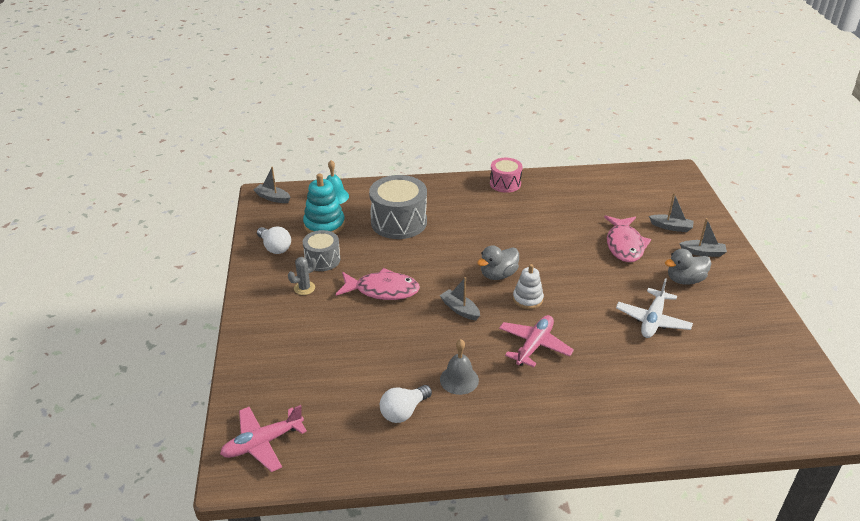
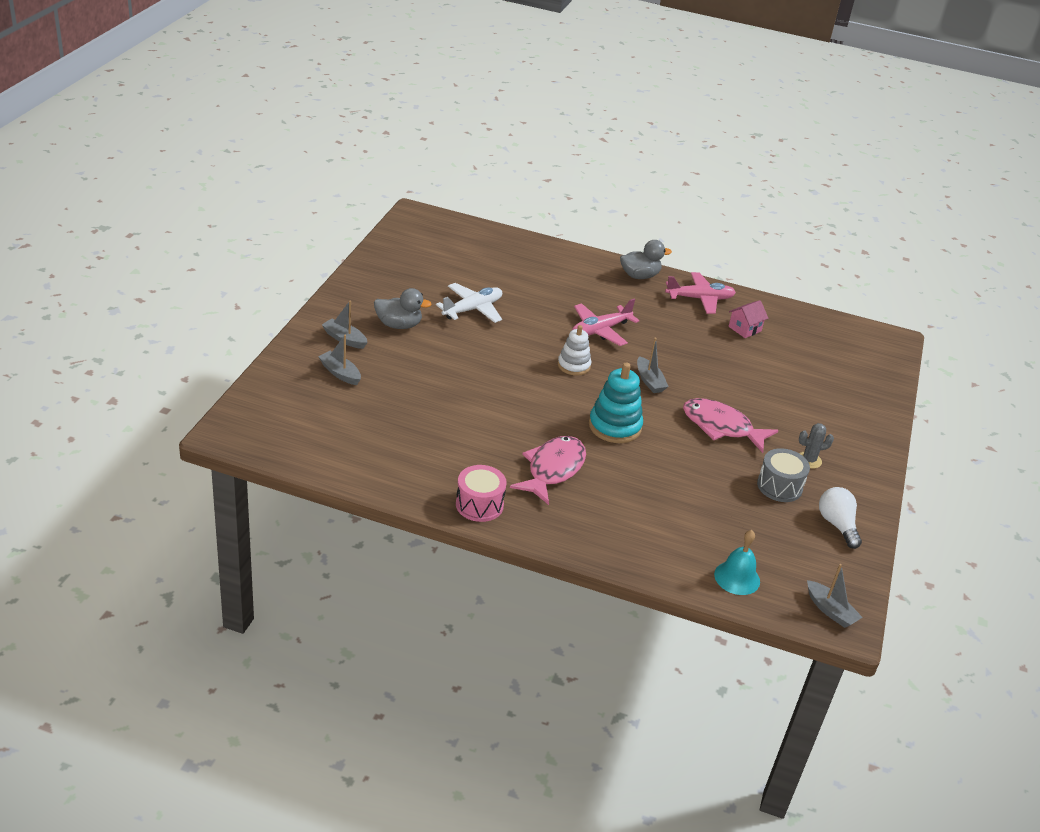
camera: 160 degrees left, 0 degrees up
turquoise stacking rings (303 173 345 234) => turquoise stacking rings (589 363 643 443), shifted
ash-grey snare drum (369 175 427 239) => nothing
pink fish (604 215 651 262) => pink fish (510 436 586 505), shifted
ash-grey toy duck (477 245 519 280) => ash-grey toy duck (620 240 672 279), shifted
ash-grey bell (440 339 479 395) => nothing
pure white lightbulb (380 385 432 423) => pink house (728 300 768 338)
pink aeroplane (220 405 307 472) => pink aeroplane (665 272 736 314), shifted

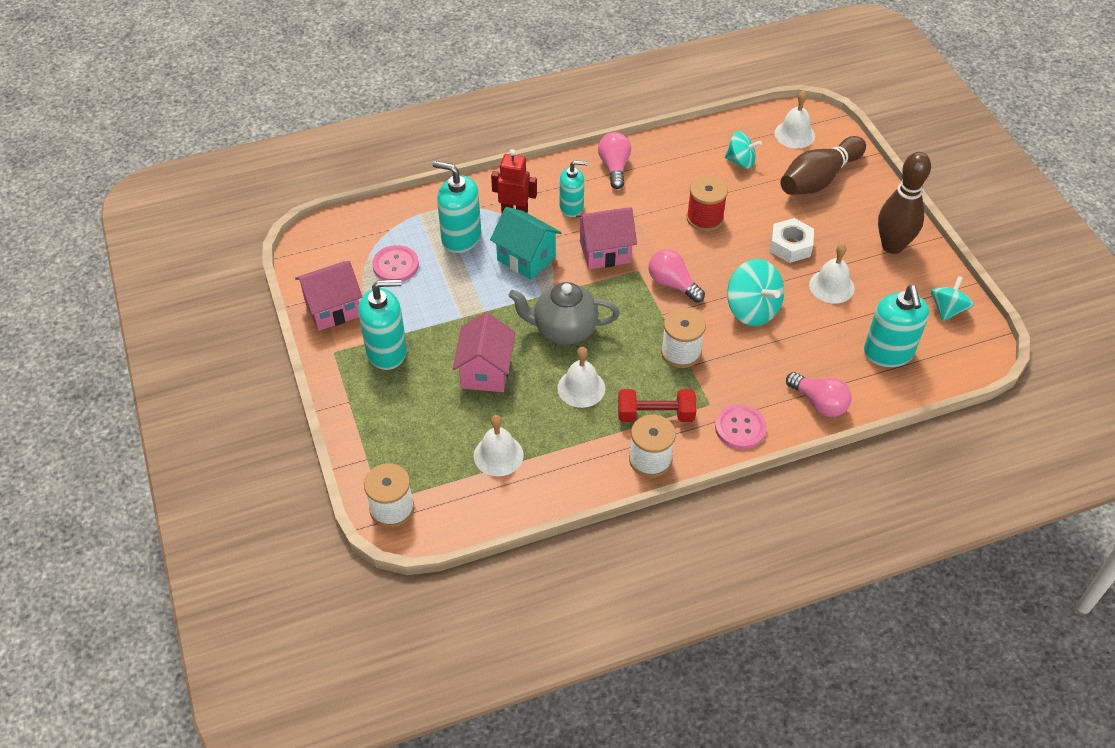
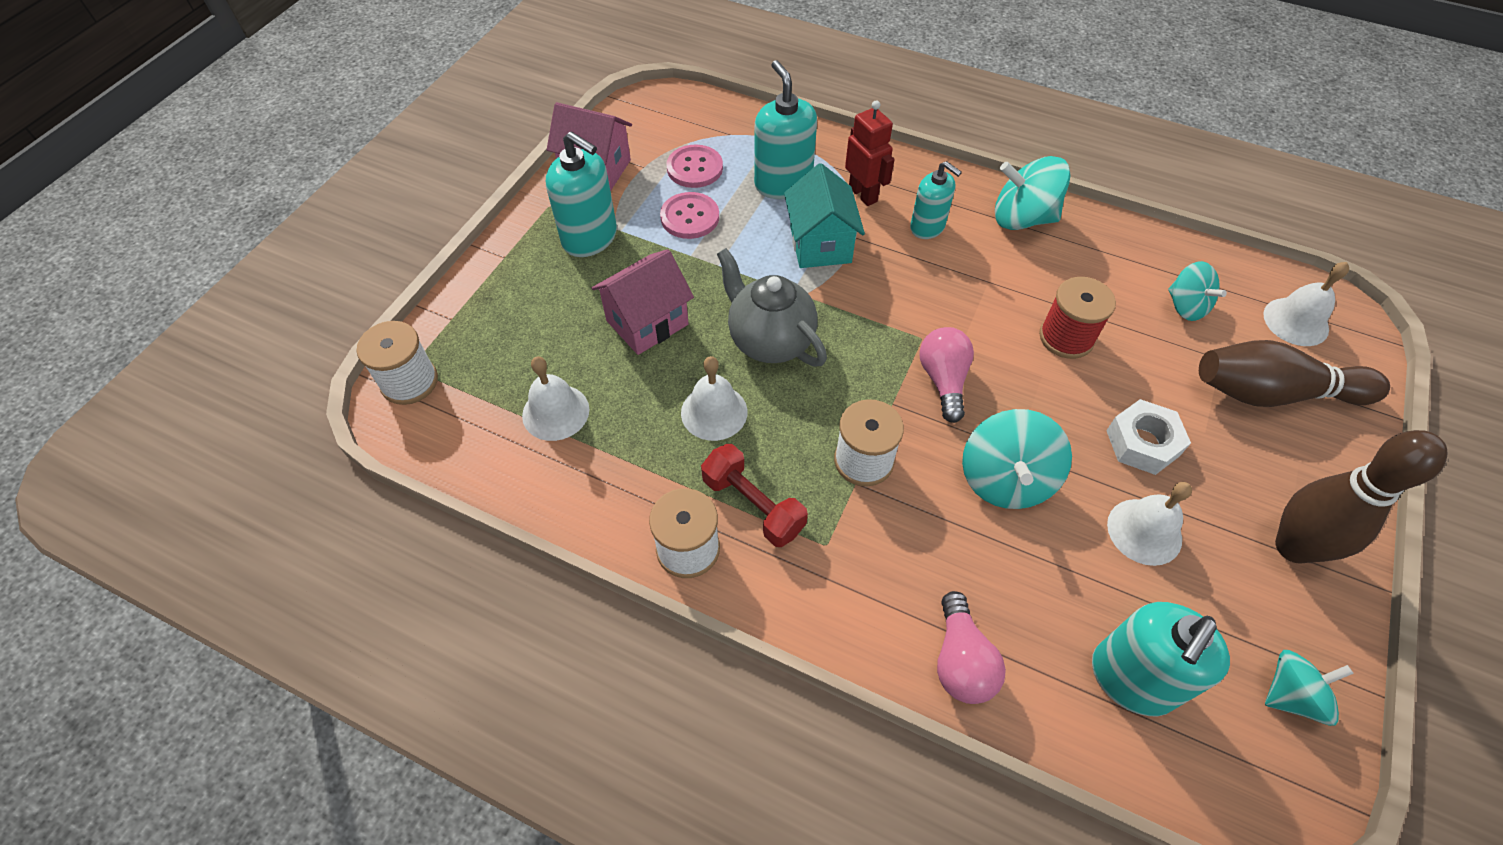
camera: 45 degrees right, 5 degrees up
pink lightbulb (598 132 631 189) => turquoise toy top (995 156 1071 230)
pink house (576 207 637 269) => nothing
pink sewing button (715 404 767 449) => pink sewing button (660 192 719 239), shifted

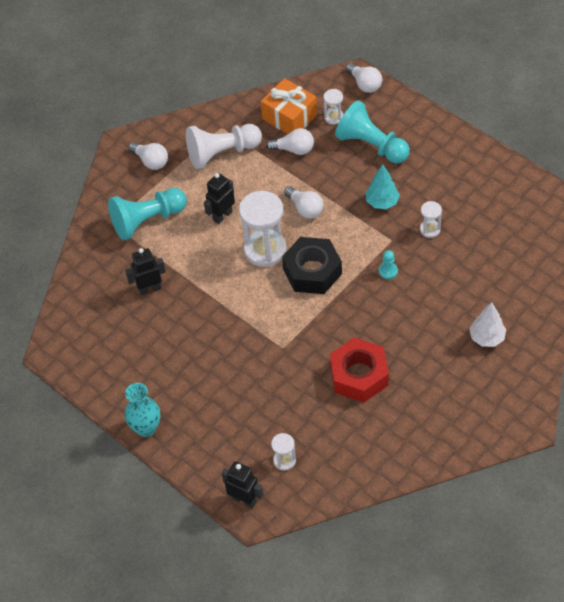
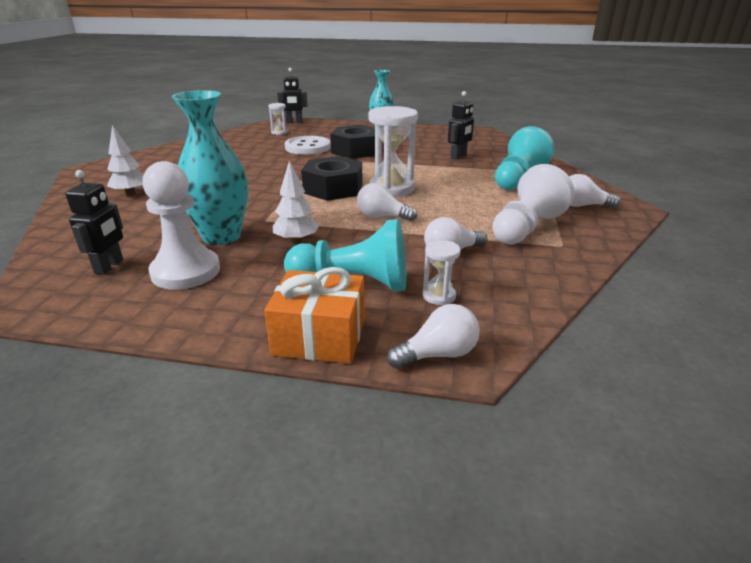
camera: 145 degrees right, 25 degrees down
pure white lightbulb (346 63 382 93) => pure white lightbulb (387 304 480 369), 135 degrees clockwise
orange-coloured wrapped gift (261 78 317 134) => orange-coloured wrapped gift (264 267 365 364), shifted
turquoise toy tree (366 164 400 209) => pure white toy tree (273 160 319 244)
ebony toy robot (204 173 235 224) => ebony toy robot (65 170 123 275), shifted
pure white sand timer (420 201 442 238) => turquoise tall vase (172 90 248 245)
turquoise chess pawn (379 250 398 279) => nothing
crimson hexagon nut (330 337 389 403) => nothing
nothing => ebony hexagon nut (330 125 375 159)
nothing => pure white sewing button (285 136 331 155)
nothing => pure white chess pawn (142 161 220 290)

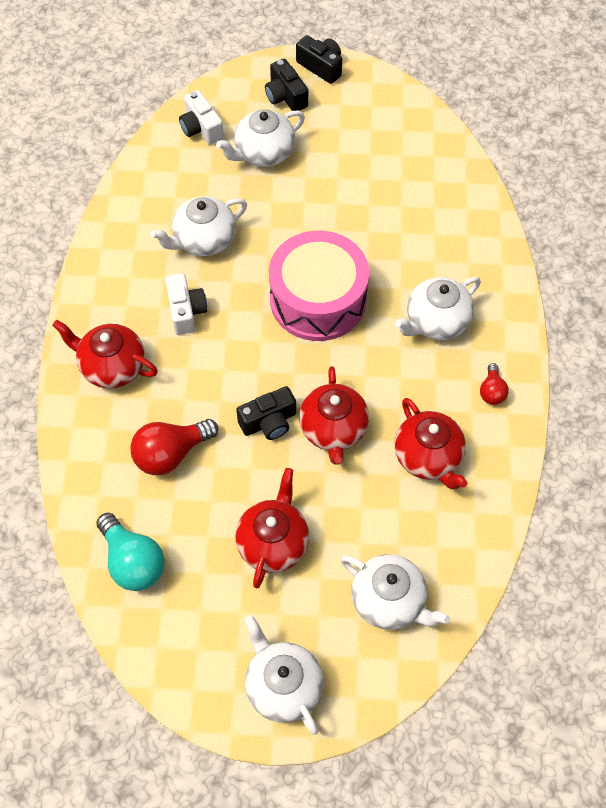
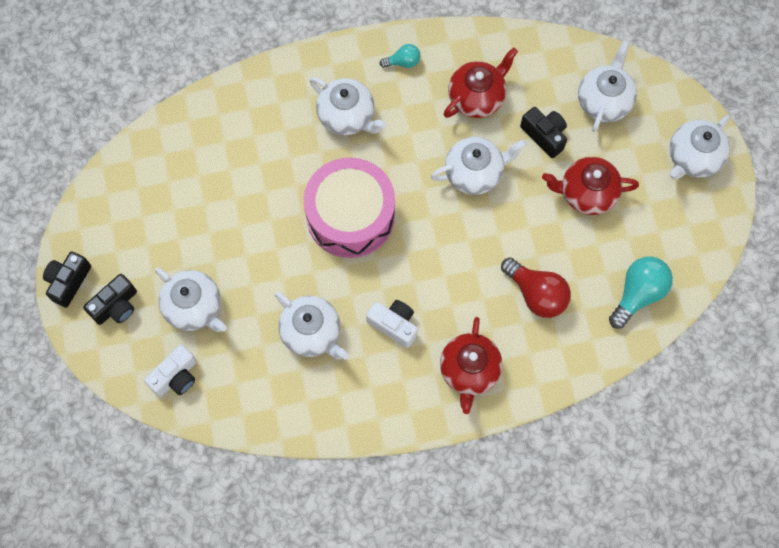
camera: 105 degrees left, 10 degrees up
pure white compact camera (165 273 207 335) => pure white compact camera (366 300 418 348), 60 degrees clockwise
crimson lightbulb (480 363 509 405) => turquoise lightbulb (379 44 421 68)
crimson tea pot (299 366 369 465) => pure white tea pot (431 137 527 195)
ebony compact camera (236 386 296 440) => ebony compact camera (520 107 567 158), shifted

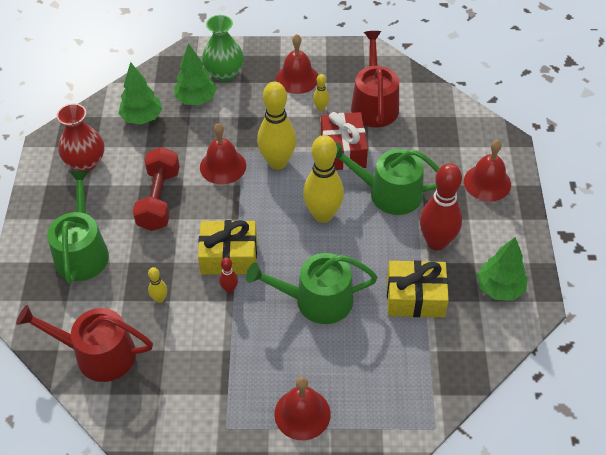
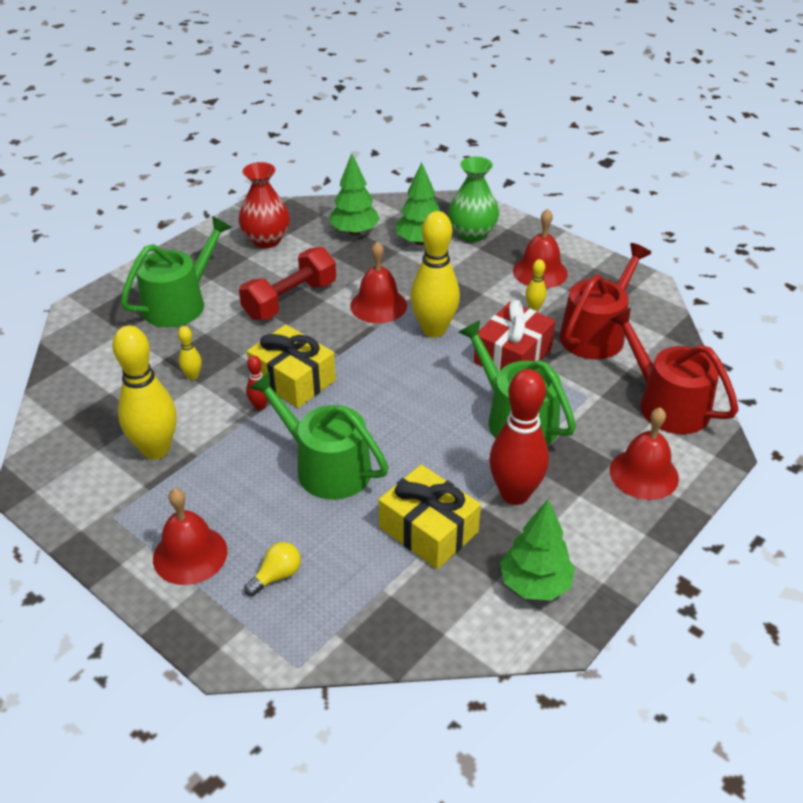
camera: 40 degrees right, 10 degrees down
yellow tenpin (303 135 344 223) => yellow tenpin (113 325 177 459), shifted
crimson sprinkling can (16 305 153 382) => crimson sprinkling can (609 307 738 434), shifted
nothing => yellow lightbulb (244 542 301 596)

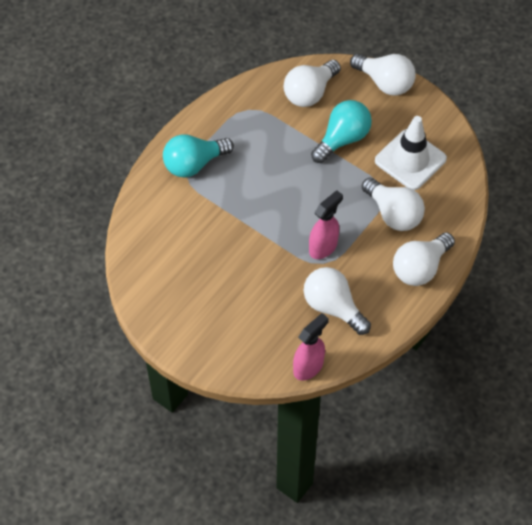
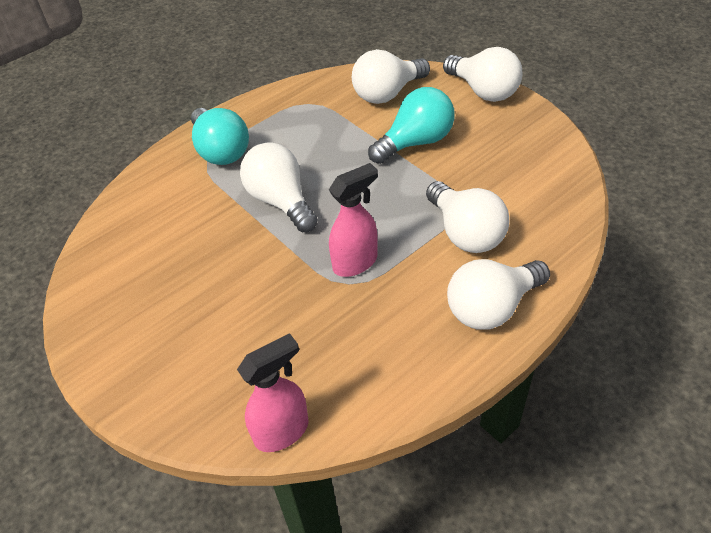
camera: 15 degrees right, 10 degrees down
pure white safety cone (375 116 447 190) => nothing
turquoise lightbulb (163 134 234 178) => turquoise lightbulb (191 108 249 165), 105 degrees counterclockwise
pure white lightbulb (304 267 371 335) => pure white lightbulb (240 142 318 232), shifted

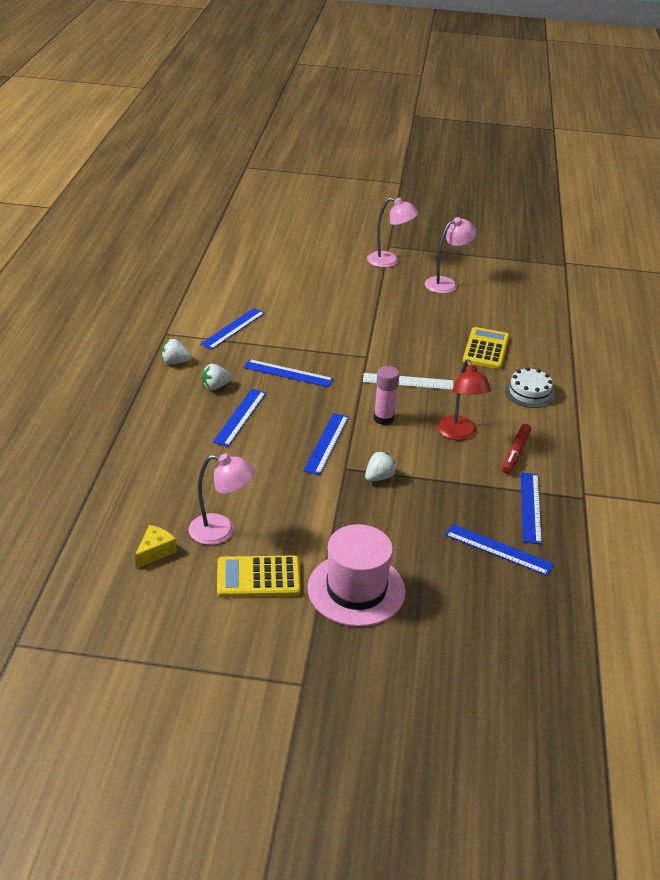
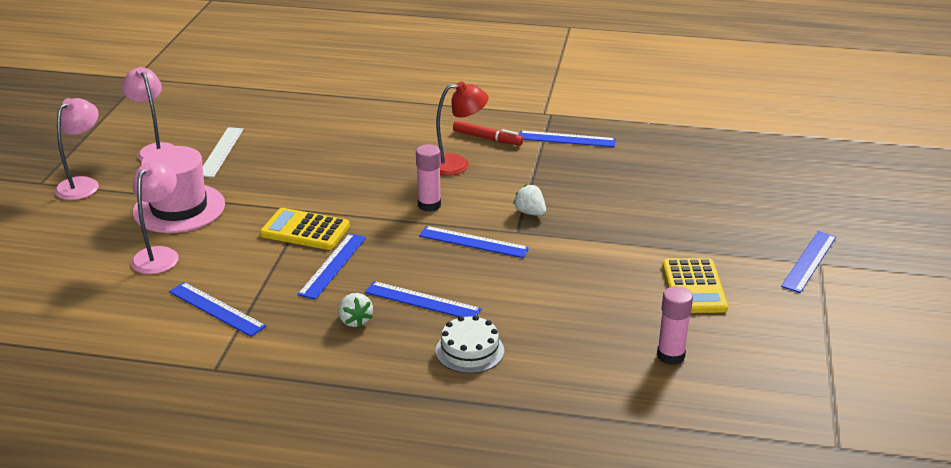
camera: 85 degrees left, 5 degrees down
yellow pocket calculator (463 327 509 369) => yellow pocket calculator (260 208 350 250), shifted
pure white toy strawberry (162 339 192 364) => nothing
pure white layer cake (505 367 555 408) => pure white layer cake (436 315 504 373), shifted
pure white measuring stick (363 373 454 390) => pure white measuring stick (203 127 244 177), shifted
pink reading lamp (189 454 255 545) => pink reading lamp (131 162 179 274), shifted
pink tall hat (307 524 406 627) => pink tall hat (133 146 225 233), shifted
royal blue measuring stick (445 524 554 576) => royal blue measuring stick (781 231 836 293), shifted
yellow piece of cheese (135 525 177 568) => pink stick of glue (657 286 693 365)

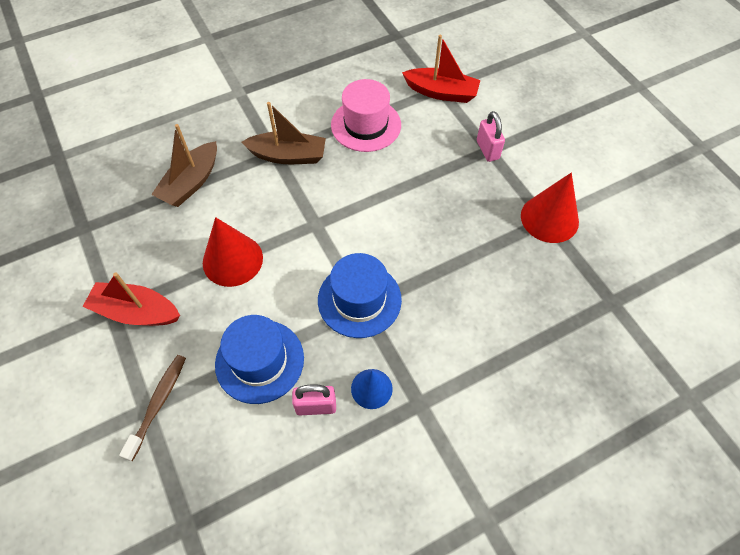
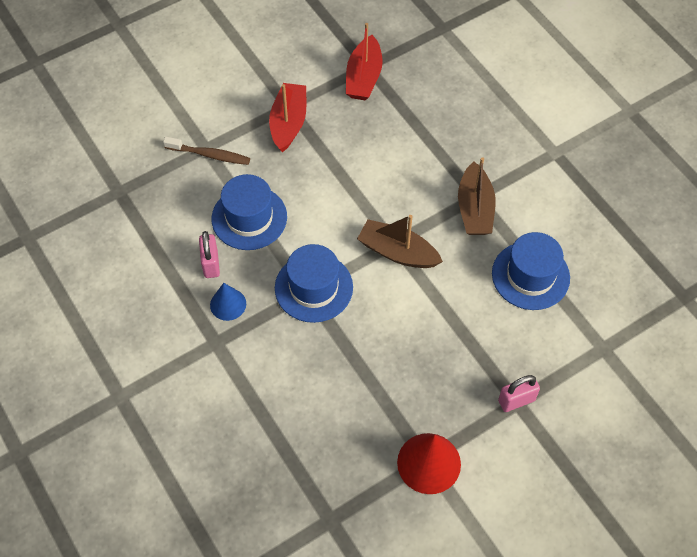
camera: 85 degrees right, 0 degrees up
crimson boat (402 35 481 103) => crimson boat (346 23 383 101), shifted
pink tall hat (331 79 401 152) => royal blue tall hat (492 232 570 310)
dark brown boat (151 124 217 207) => dark brown boat (357 215 443 268), shifted
crimson cone (203 217 263 287) => nothing

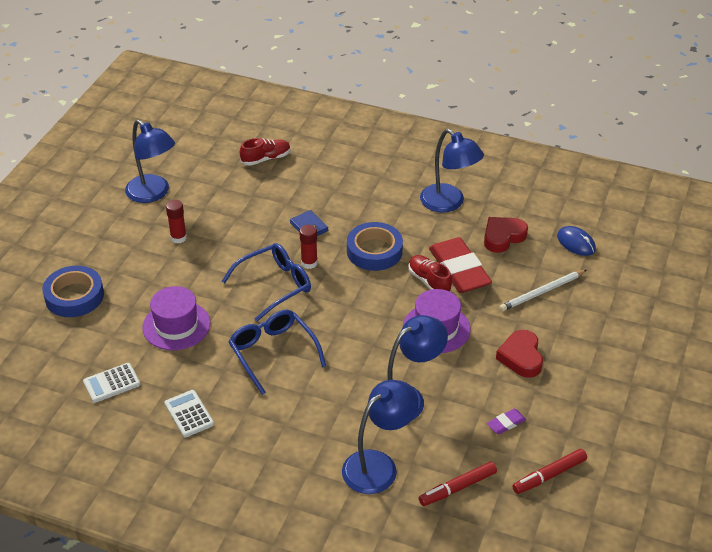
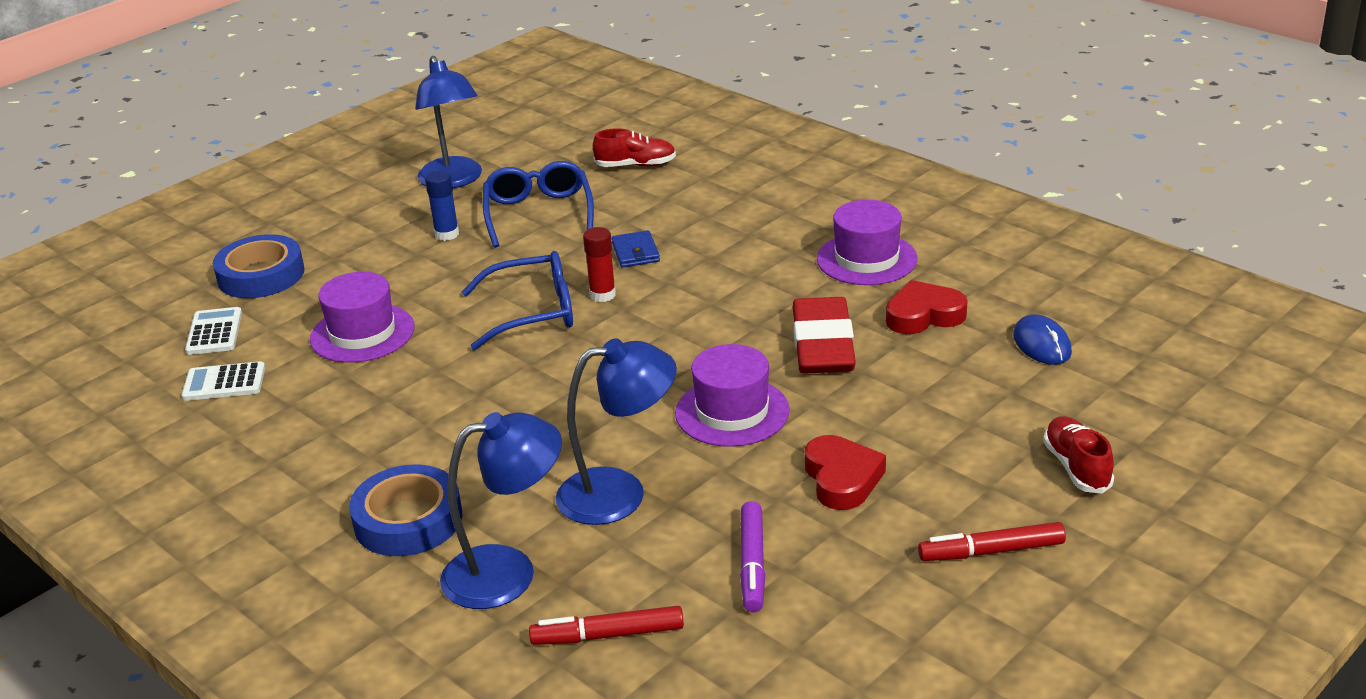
camera: 25 degrees right, 10 degrees down
royal blue reading lamp (420 129 484 213) => violet tall hat (817 200 917 285)
crimson stick of glue (166 200 187 244) => royal blue stick of glue (425 170 459 241)
royal blue tape (347 222 403 271) => royal blue tape (349 465 462 556), shifted
crimson shoe (409 255 452 292) => crimson shoe (1043 416 1114 494), shifted
pure white lead pencil (500 270 586 311) => nothing
royal blue glasses (229 310 326 395) => royal blue glasses (483 161 594 248), shifted
crimson heart shape (496 330 543 378) => crimson heart shape (805 435 886 510), 150 degrees clockwise
pure white pocket calculator (164 390 214 437) => pure white pocket calculator (185 307 242 355), shifted
violet eraser (487 409 526 434) => violet felt pen (740 501 765 612)
crimson felt pen (512 449 587 494) => crimson felt pen (918 522 1066 561), shifted

